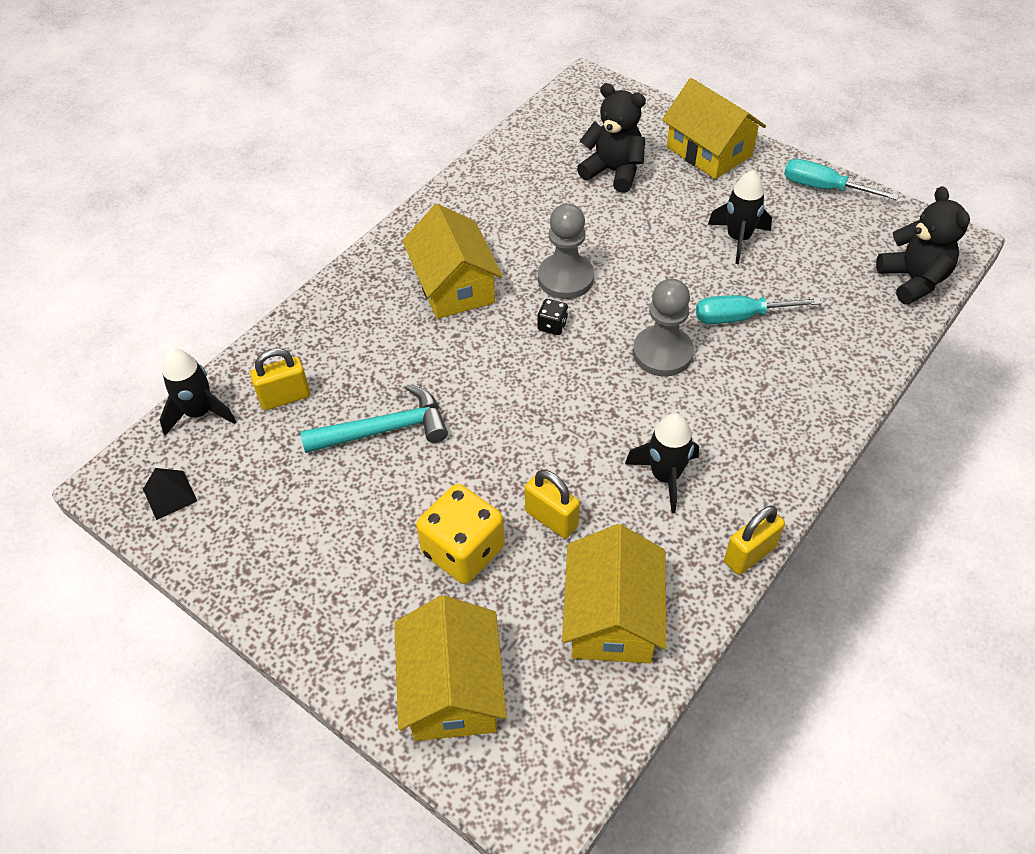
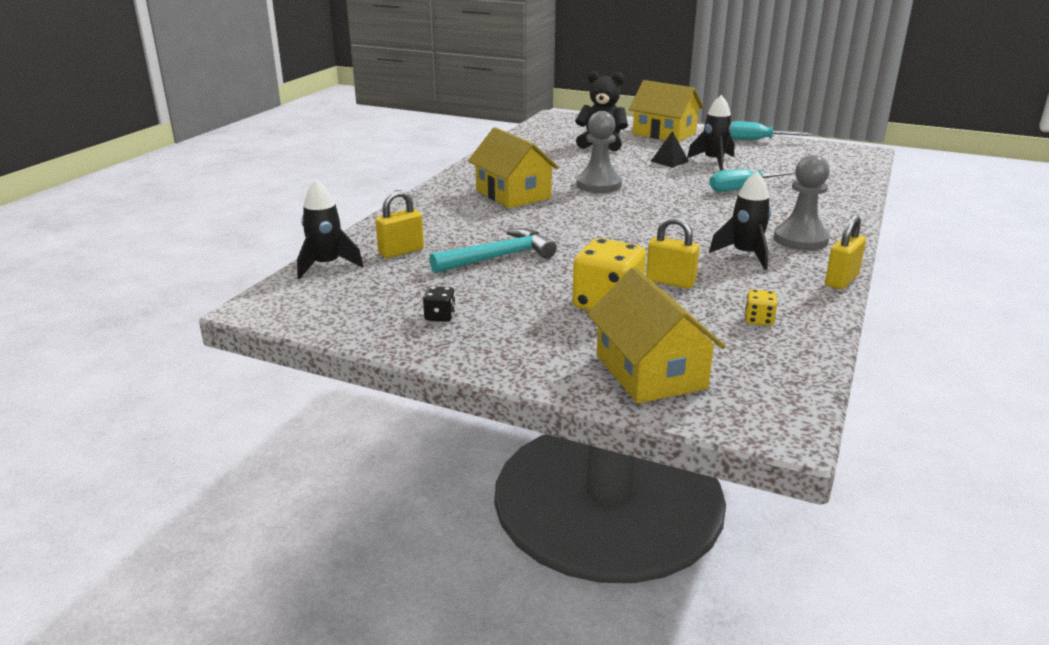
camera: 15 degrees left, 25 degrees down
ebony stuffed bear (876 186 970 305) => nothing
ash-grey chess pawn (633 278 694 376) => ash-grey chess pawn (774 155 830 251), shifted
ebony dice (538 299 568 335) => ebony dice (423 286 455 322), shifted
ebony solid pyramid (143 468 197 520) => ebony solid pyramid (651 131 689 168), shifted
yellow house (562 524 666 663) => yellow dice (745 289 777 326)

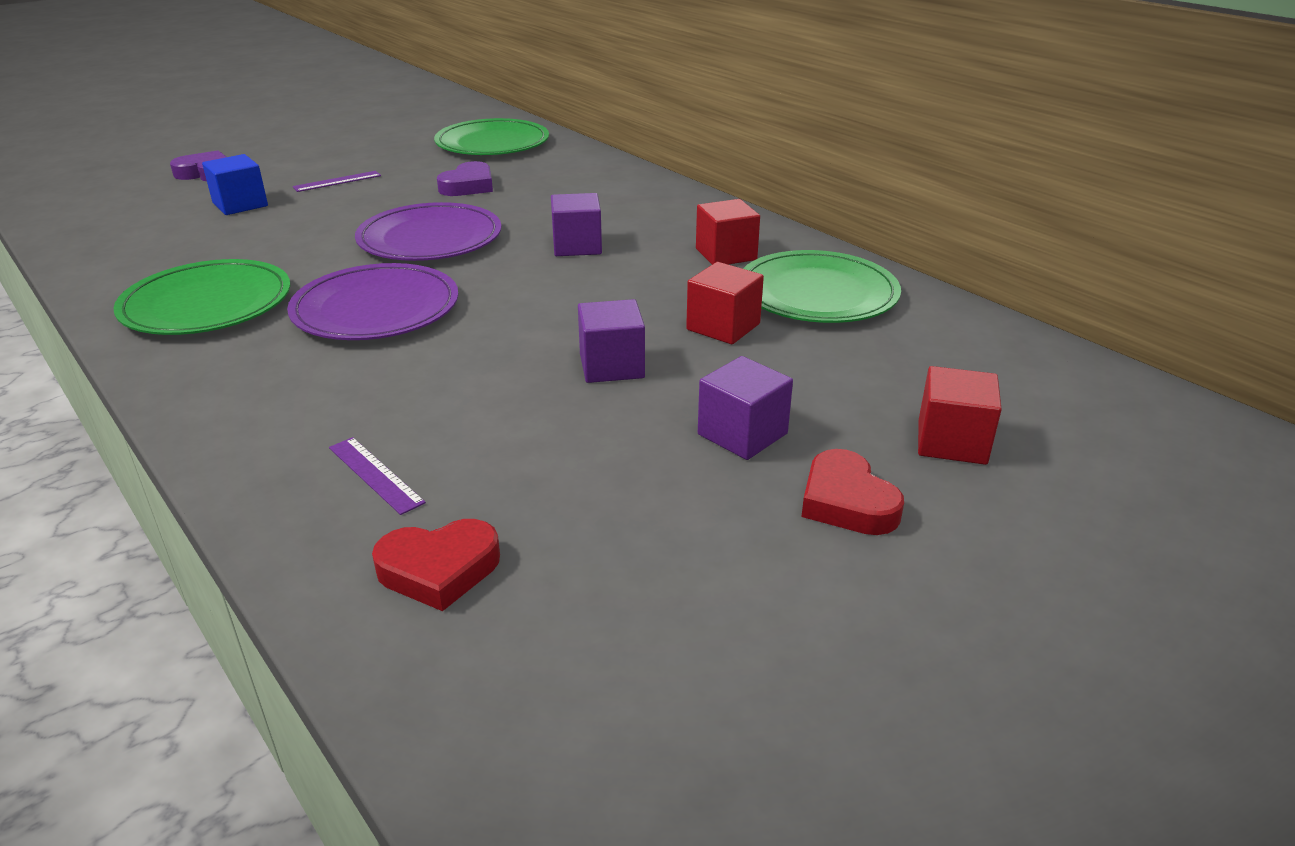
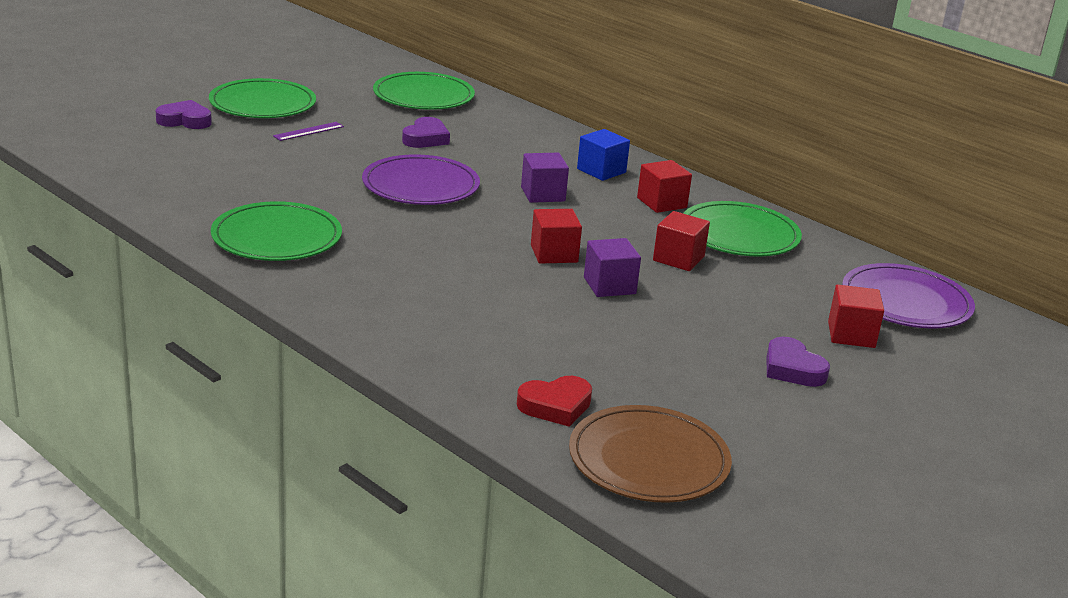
camera: 10 degrees left, 5 degrees down
royal blue block (202 154 268 215) => royal blue block (577 129 630 181), shifted
violet flat dish (287 263 458 340) => violet flat dish (842 263 975 329), shifted
violet block (698 356 793 460) => nothing
violet measuring stick (329 437 426 515) => nothing
crimson heart shape (802 449 904 535) => violet heart shape (767 337 830 387)
nothing => emerald flat dish (209 78 316 118)
nothing => crimson block (531 209 582 264)
nothing => dark brown flat dish (569 405 732 503)

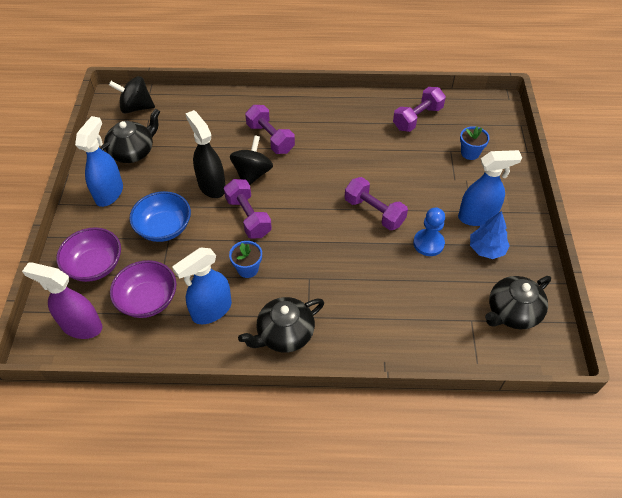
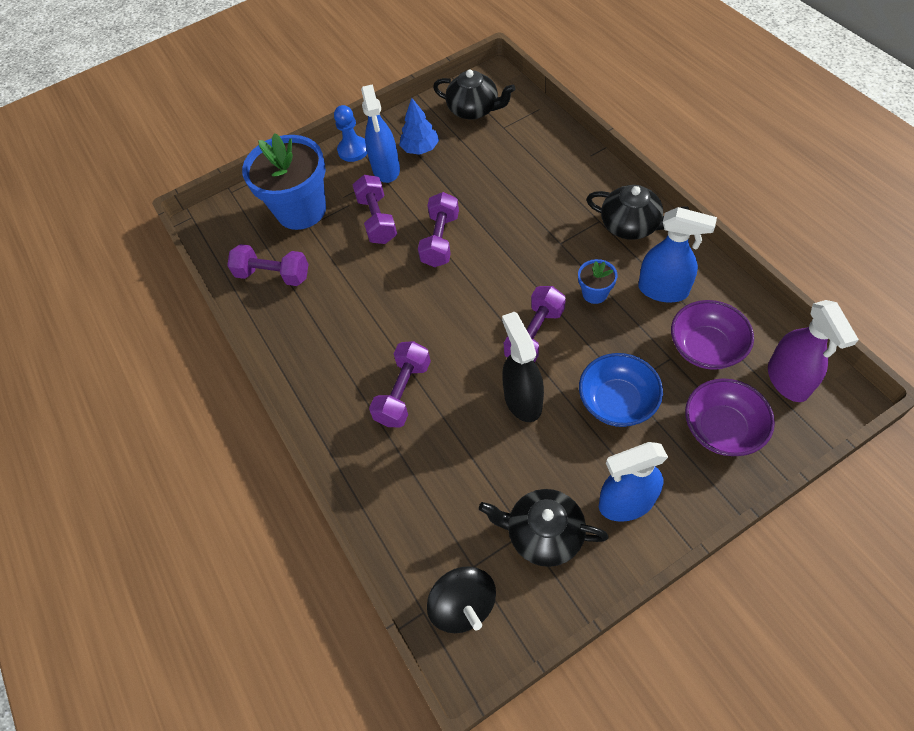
camera: 115 degrees left, 5 degrees up
ebony spray cleaner (185 110 226 198) => ebony spray cleaner (502 312 544 422), 135 degrees clockwise
royal blue flower pot (460 126 490 160) => royal blue flower pot (242 133 326 230), x2.29
ebony toy top (230 135 273 185) => nothing
royal blue spray cleaner (458 150 522 226) => royal blue spray cleaner (361 84 400 183), 150 degrees counterclockwise
royal blue chess pawn (413 208 445 256) => royal blue chess pawn (334 105 367 162), shifted
nothing => violet free weight (352 175 397 244)

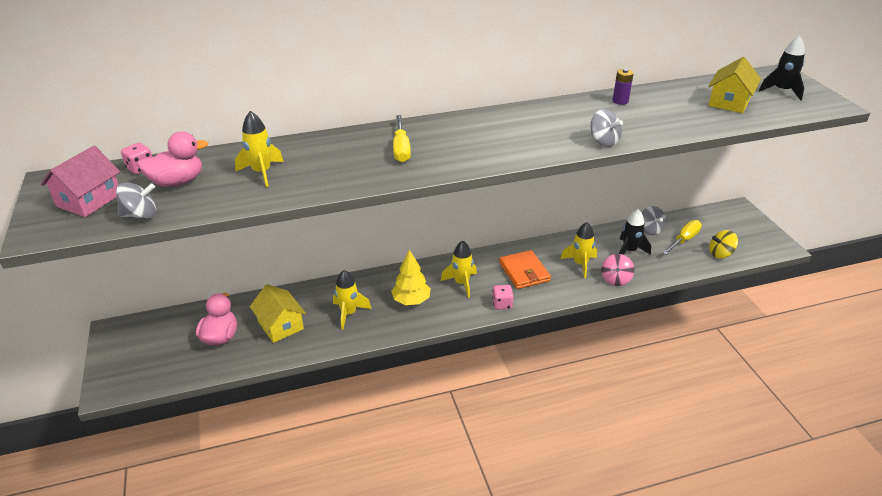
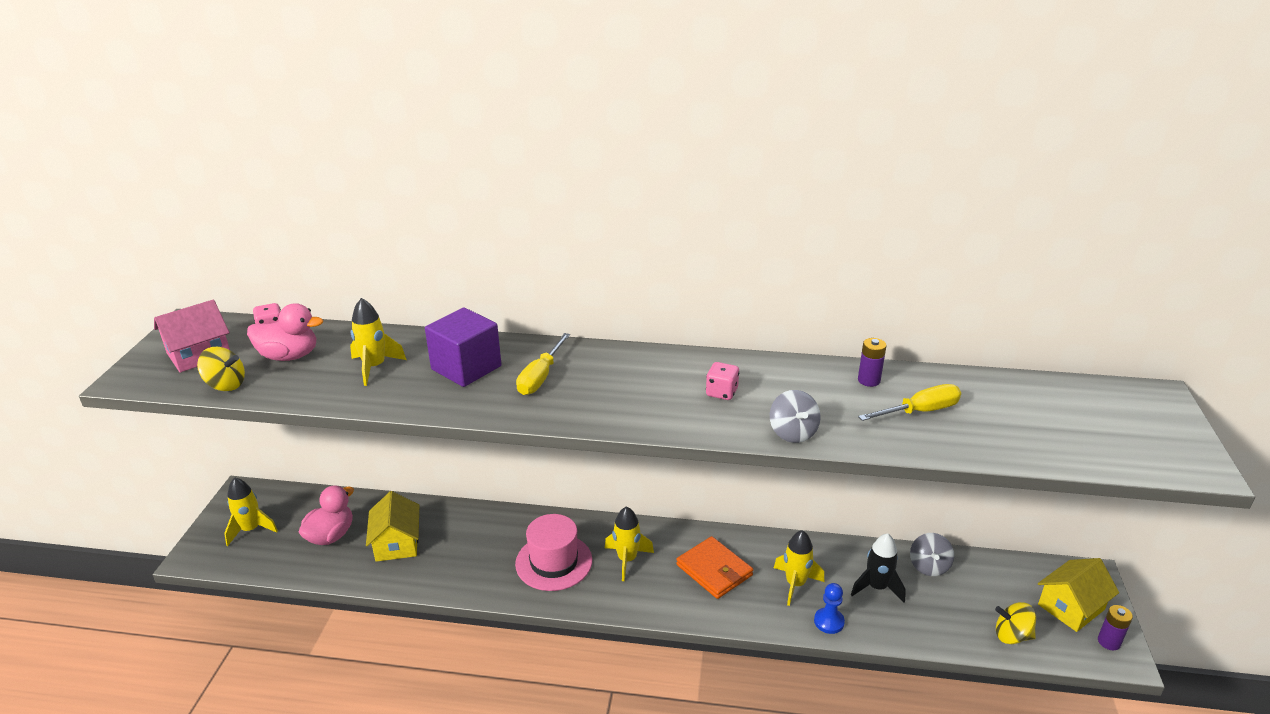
camera: 25 degrees right, 5 degrees down
ebony spaceship (759 36 805 100) => nothing
yellow house (708 57 761 113) => yellow house (1038 558 1119 632), shifted
ash-grey toy top (116 182 156 219) => yellow toy top (197 347 245 391)
yellow flat screwdriver (663 220 702 255) => yellow flat screwdriver (858 384 961 421), shifted
yellow toy tree (391 249 431 305) => pink tall hat (515 514 592 591)
orange-coloured wallet (499 250 551 289) => orange-coloured wallet (676 536 753 599), 45 degrees counterclockwise
pink toy top (601 254 634 286) => royal blue chess pawn (814 583 845 634)
yellow spaceship (333 270 371 330) => yellow spaceship (224 477 278 546), shifted
pink dice (492 285 513 309) => pink dice (706 362 739 400), shifted
nothing => violet block (425 307 501 387)
nothing => violet battery (1098 605 1133 650)

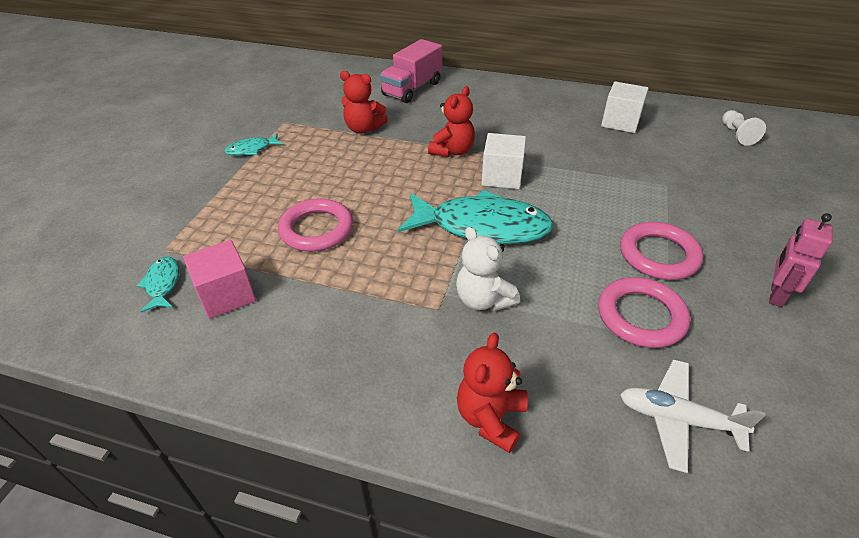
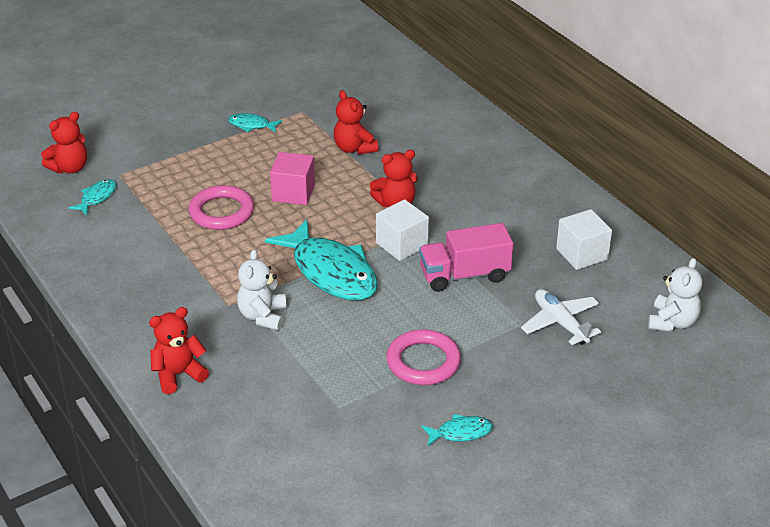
camera: 40 degrees right, 5 degrees down
pink truck (380 39 442 103) => pink truck (419 223 513 292), shifted
pure white chess pawn (722 110 766 146) => pure white stuffed bear (648 258 702 332)
pink toy robot (769 213 833 307) => turquoise fish (421 414 493 446)
pink block (183 240 256 319) => pink block (270 152 315 205), shifted
pink hoop (598 277 690 348) => nothing
pure white aeroplane (620 359 765 473) => pure white aeroplane (521 289 601 345), shifted
nothing => crimson stuffed bear (41 112 87 174)

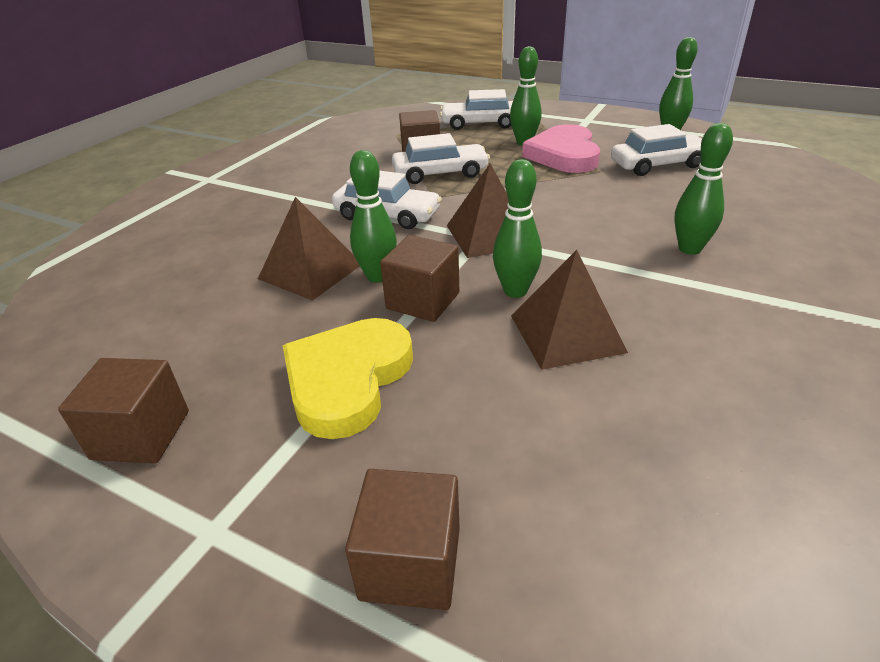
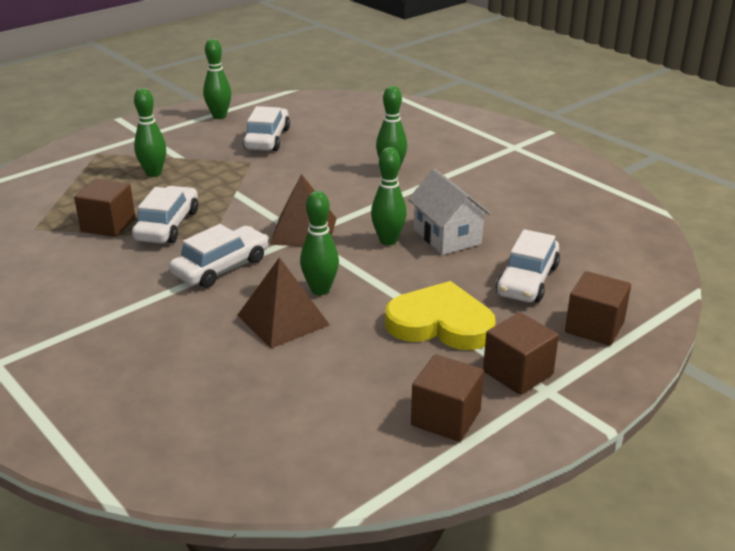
camera: 70 degrees left, 5 degrees down
pure white automobile (440 89 513 130) => pure white automobile (496 229 560 302), shifted
pink heart shape (522 124 600 173) => nothing
dark brown block (380 235 459 322) => dark brown block (483 312 559 395), shifted
dark brown solid pyramid (511 250 628 370) => pure white house (408 169 491 255)
yellow heart shape (283 318 413 439) => yellow heart shape (385 281 496 350), 150 degrees clockwise

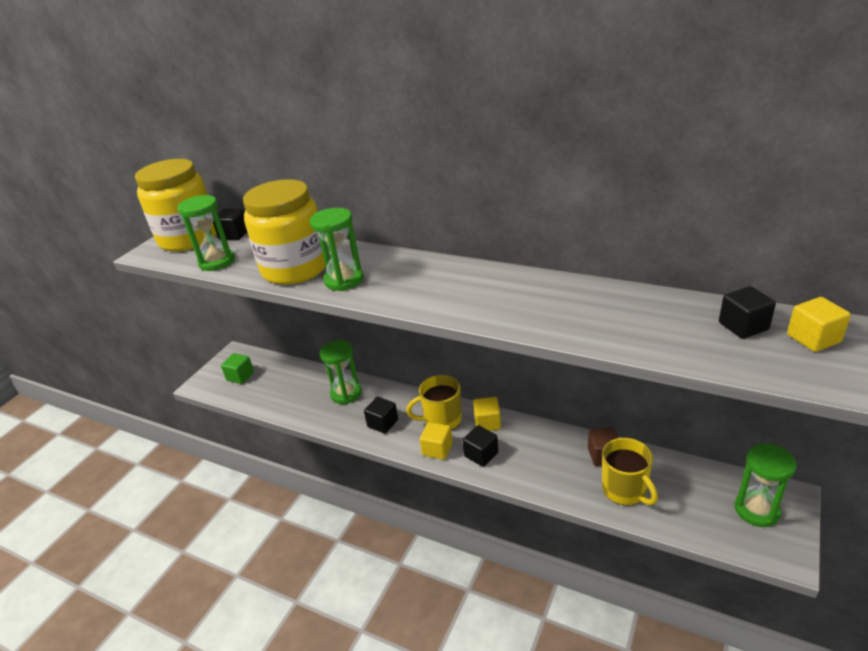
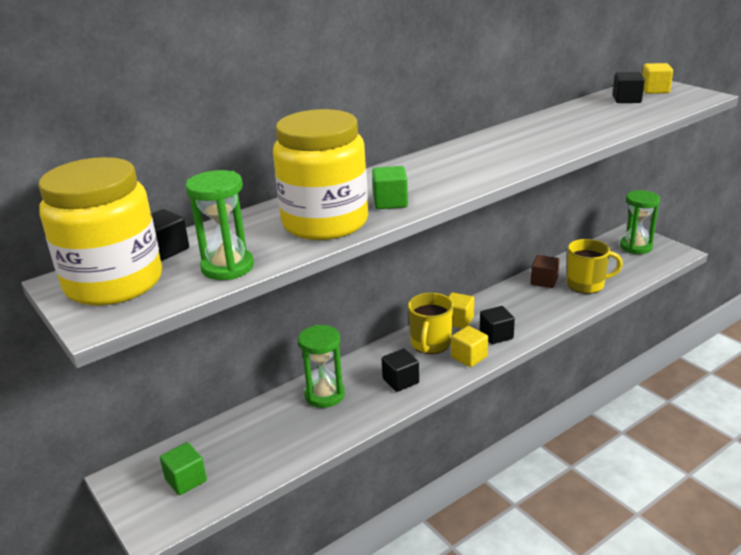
camera: 65 degrees left, 5 degrees down
emerald sand timer (310 208 363 291) => emerald block (372 166 408 209)

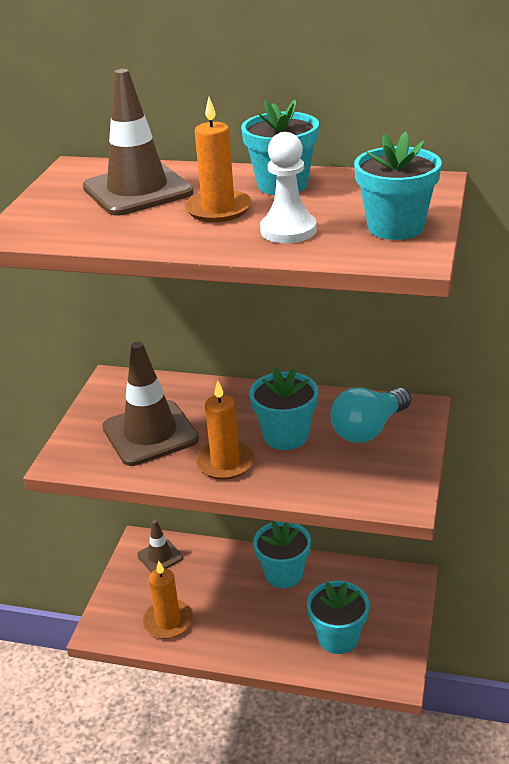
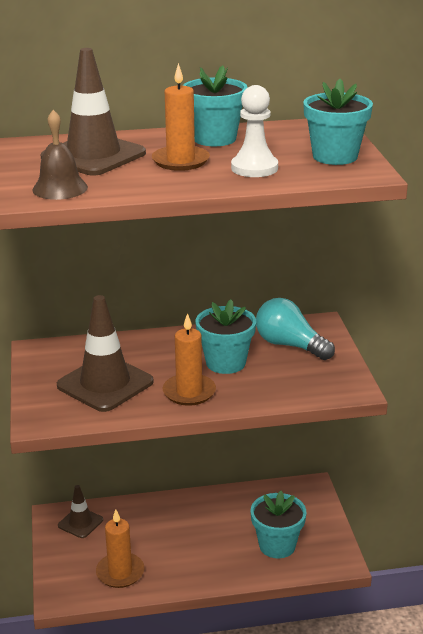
camera: 25 degrees left, 5 degrees down
turquoise lightbulb (330 387 411 443) => turquoise lightbulb (256 298 335 360), 105 degrees clockwise
turquoise flower pot (253 521 311 588) => nothing
nothing => dark brown bell (32 110 88 200)

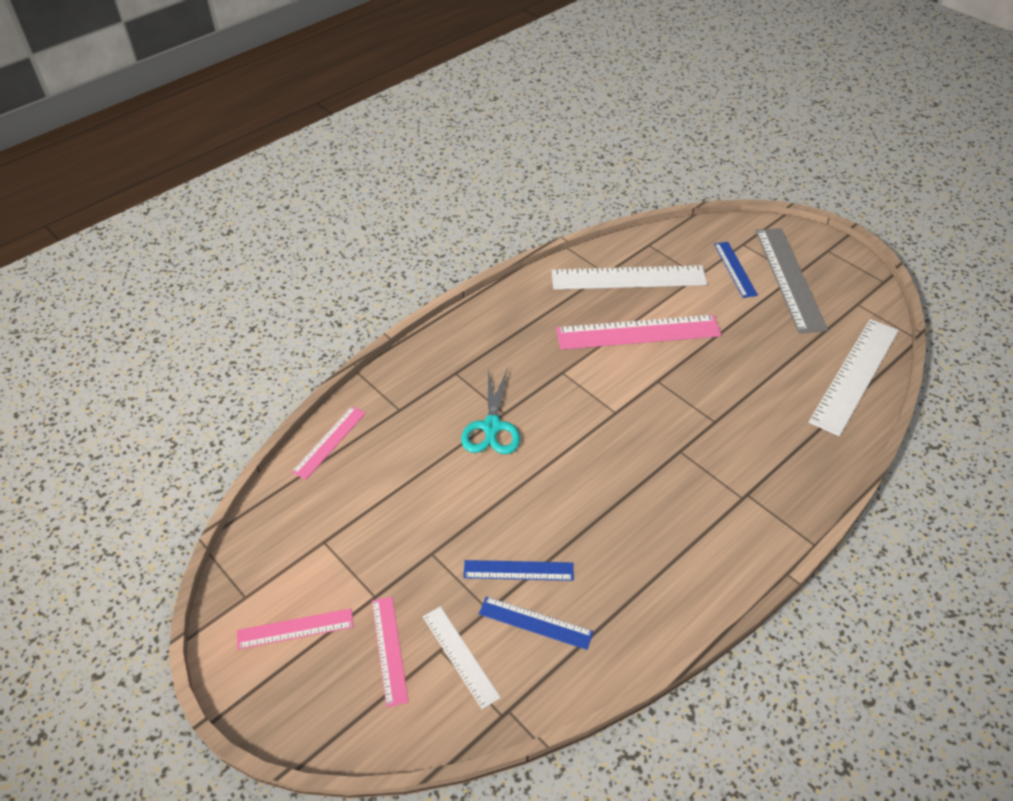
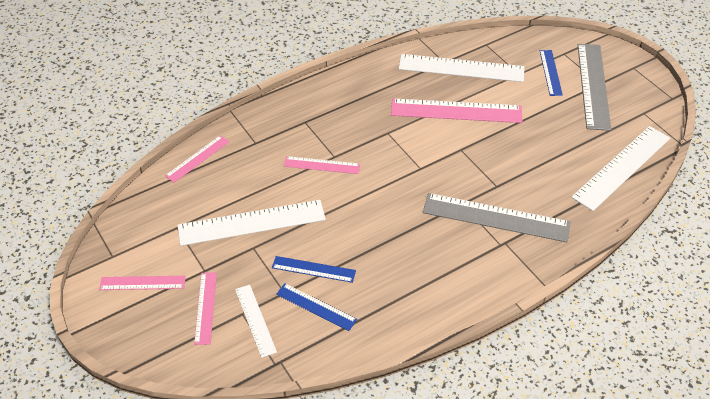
camera: 10 degrees right, 0 degrees up
turquoise pair of scissors (461 368 521 454) => pink measuring stick (284 156 360 174)
nothing => ash-grey measuring stick (423 193 571 242)
nothing => pure white measuring stick (177 200 326 246)

